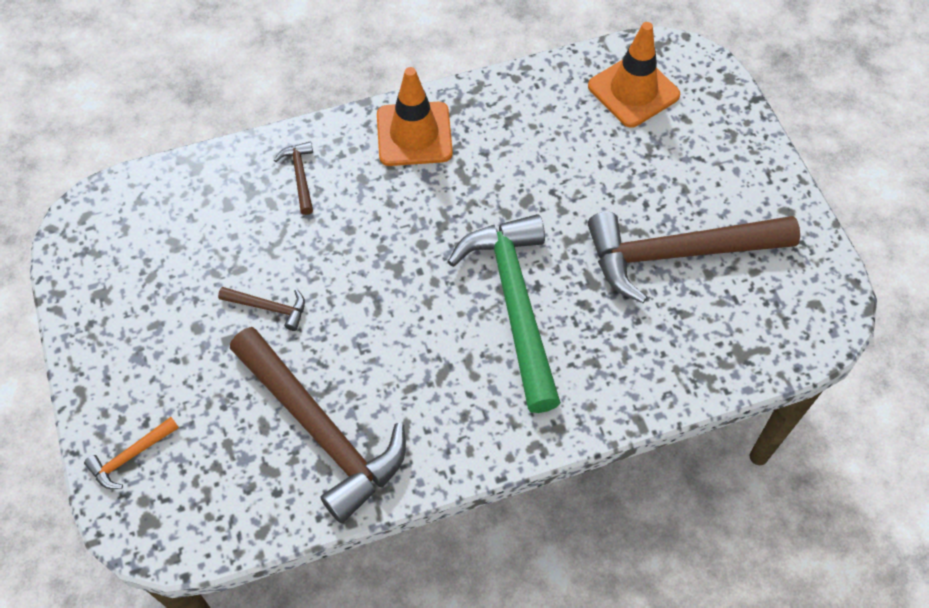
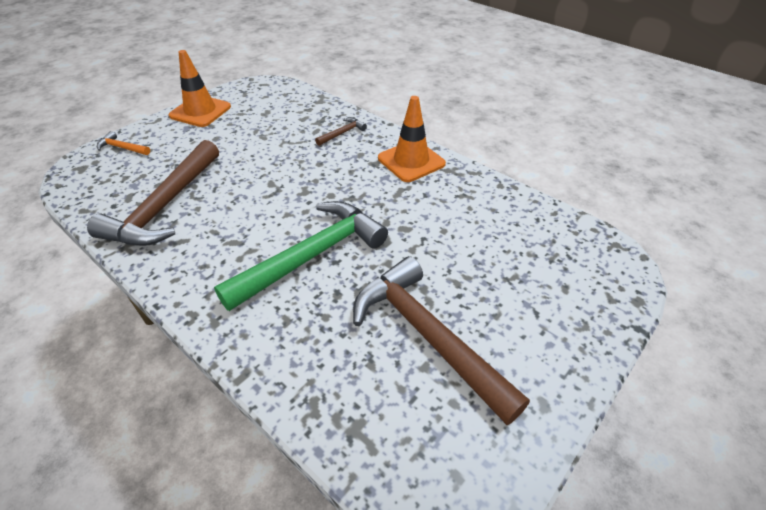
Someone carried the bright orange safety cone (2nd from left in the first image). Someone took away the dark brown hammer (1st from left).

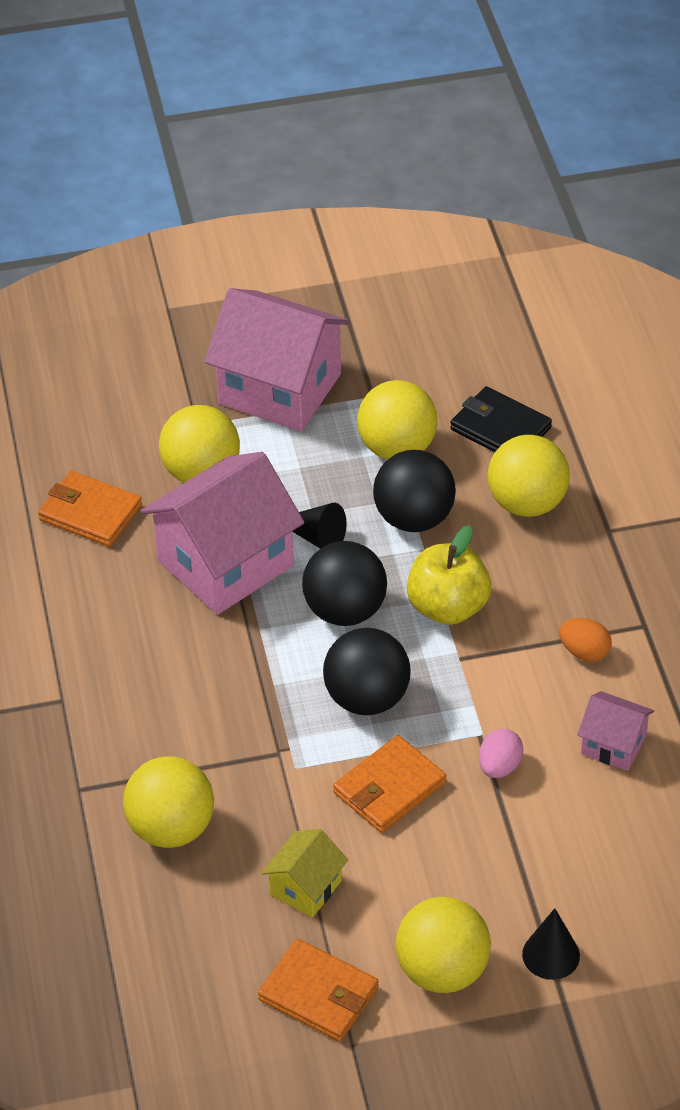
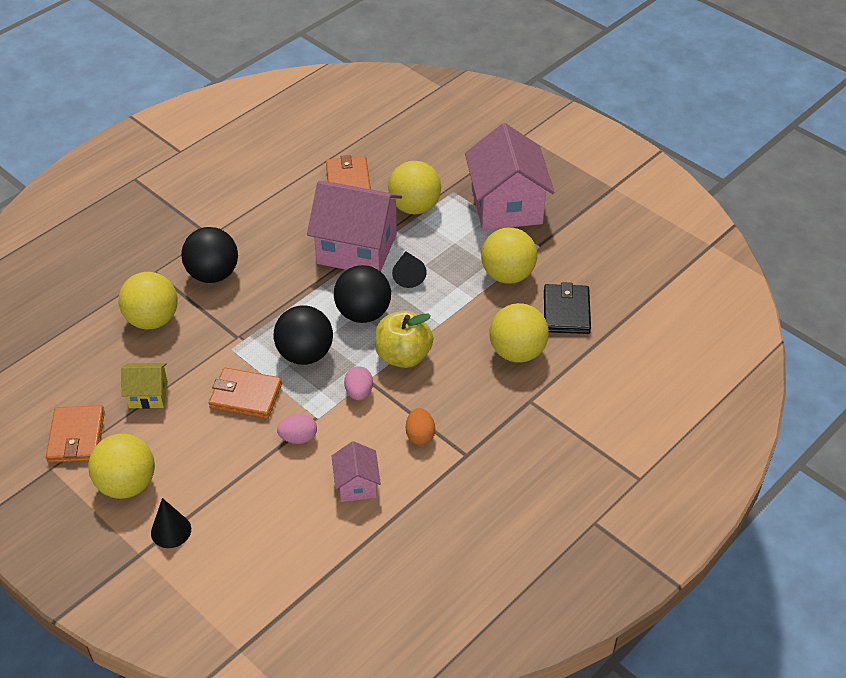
Someone carried the black play ball (3rd from left in the first image). Someone put down the pink toy egg (2nd from left).

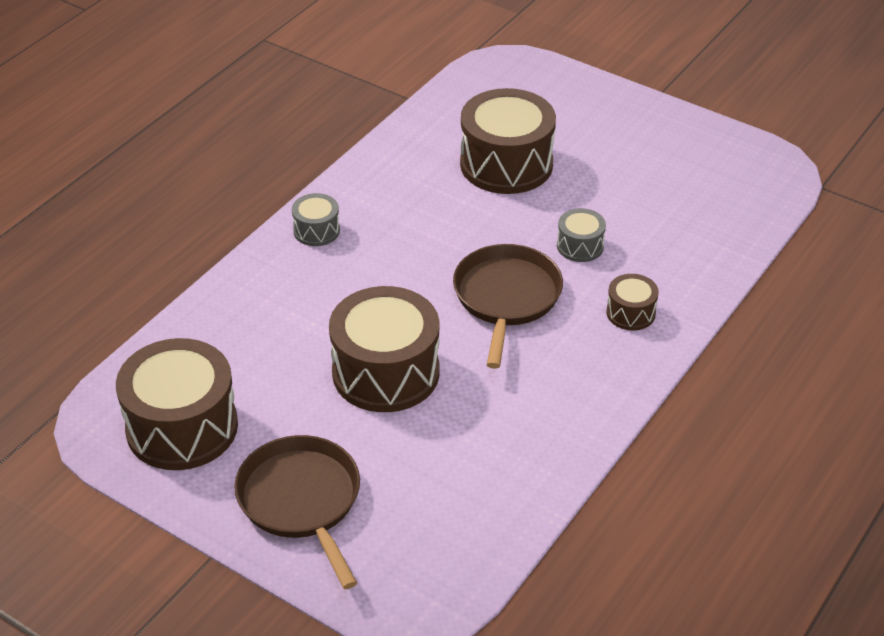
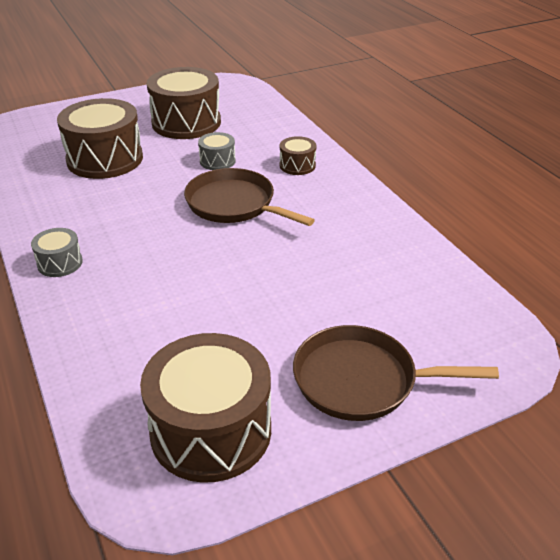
Someone carried the dark brown toy drum (2nd from left).

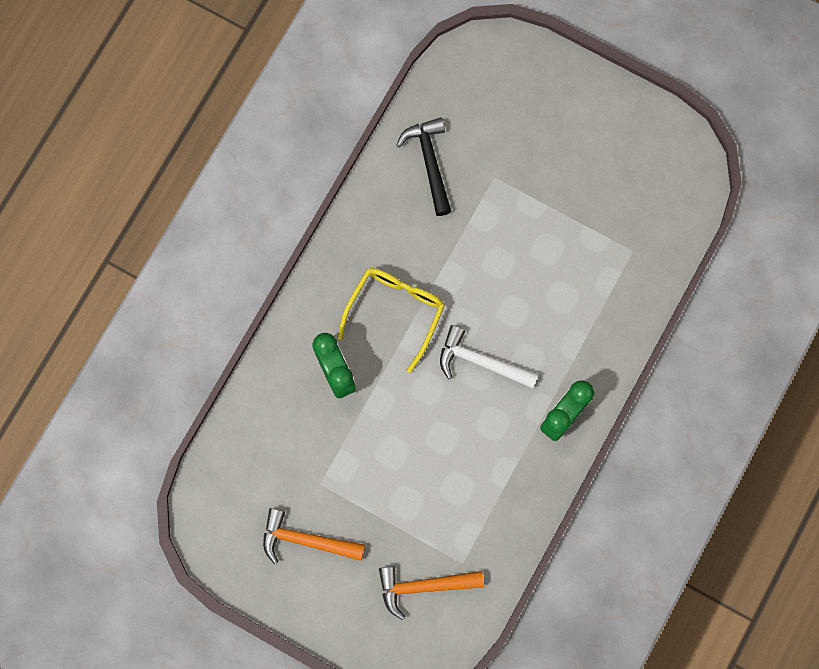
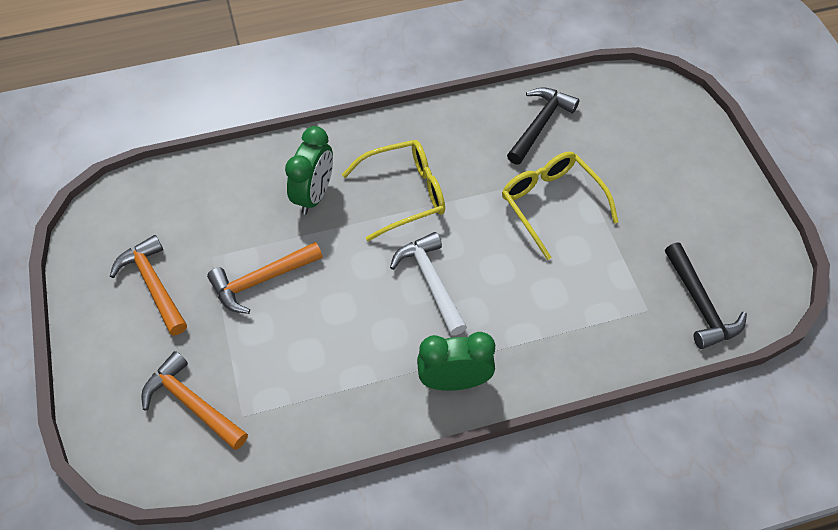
Someone put down the bright yellow glasses (2nd from left). Someone put down the bright orange hammer (3rd from left). Someone put down the black hammer (2nd from left).

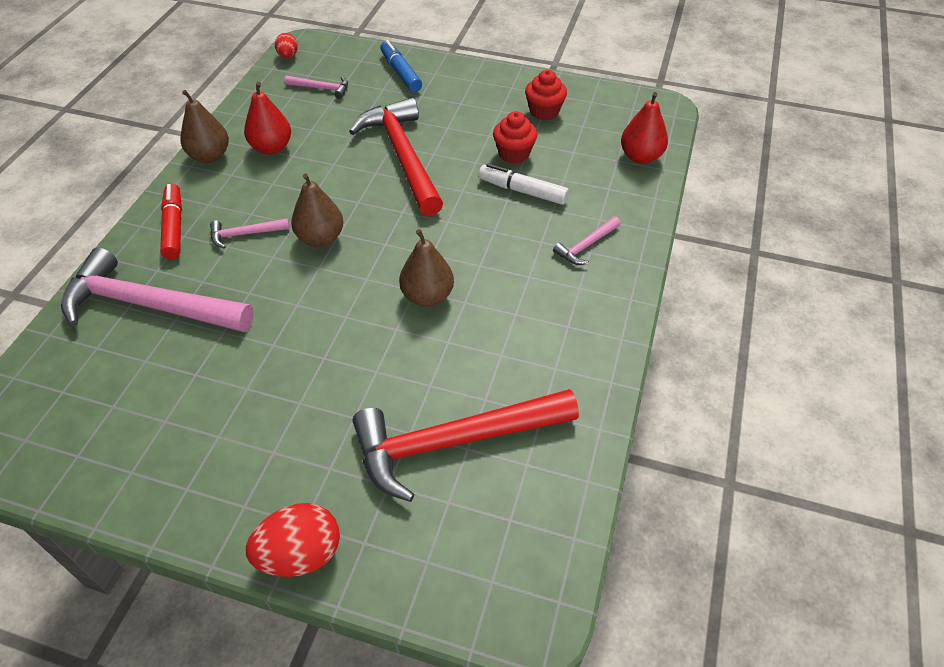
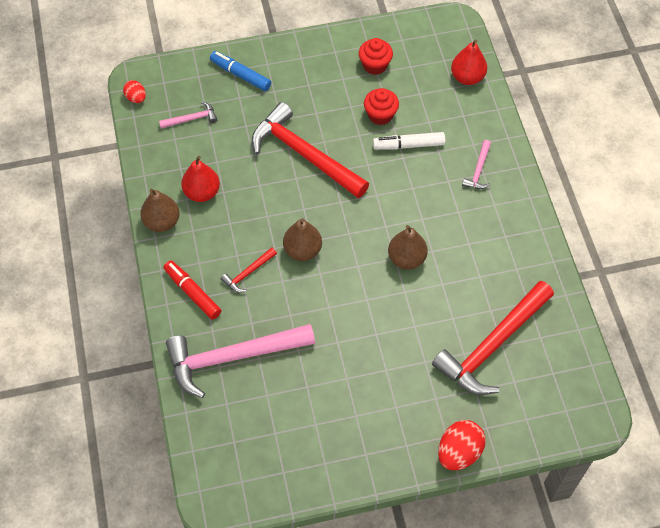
Someone repainted the pink hammer (2nd from left), which became the scarlet hammer (1st from left).

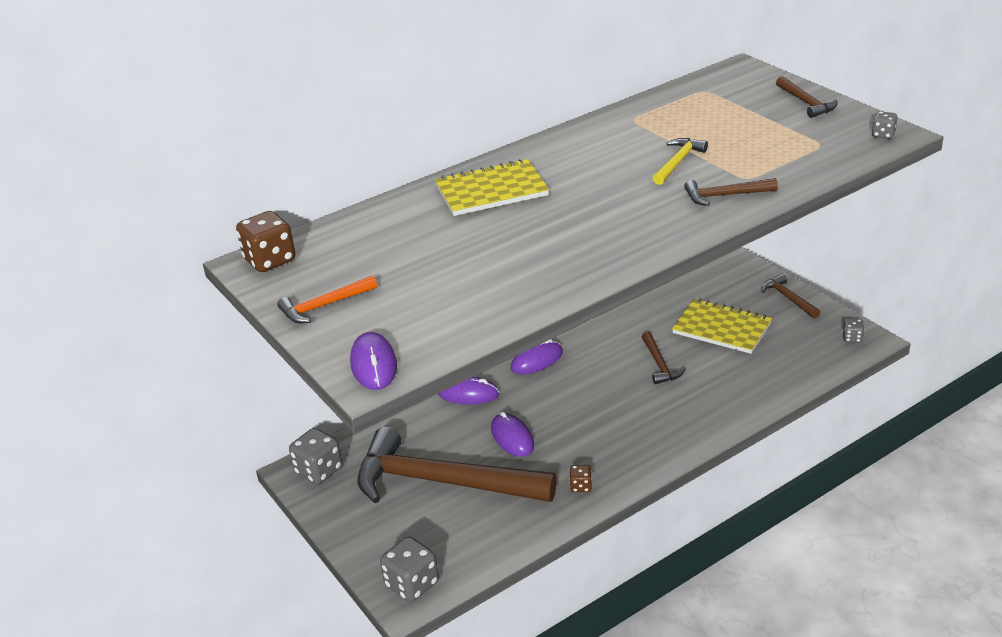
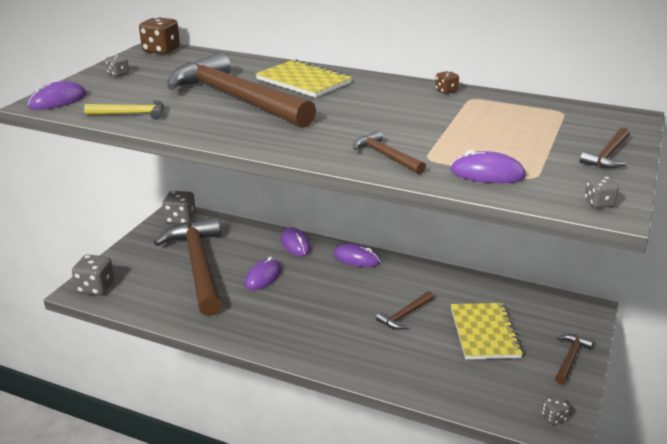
Someone carried the bright yellow hammer. Someone swapped the bright orange hammer for the ash-grey dice (2nd from left). Someone carried the dark brown dice (2nd from left). Someone put down the dark brown hammer (2nd from left). Someone put down the violet computer mouse (5th from left).

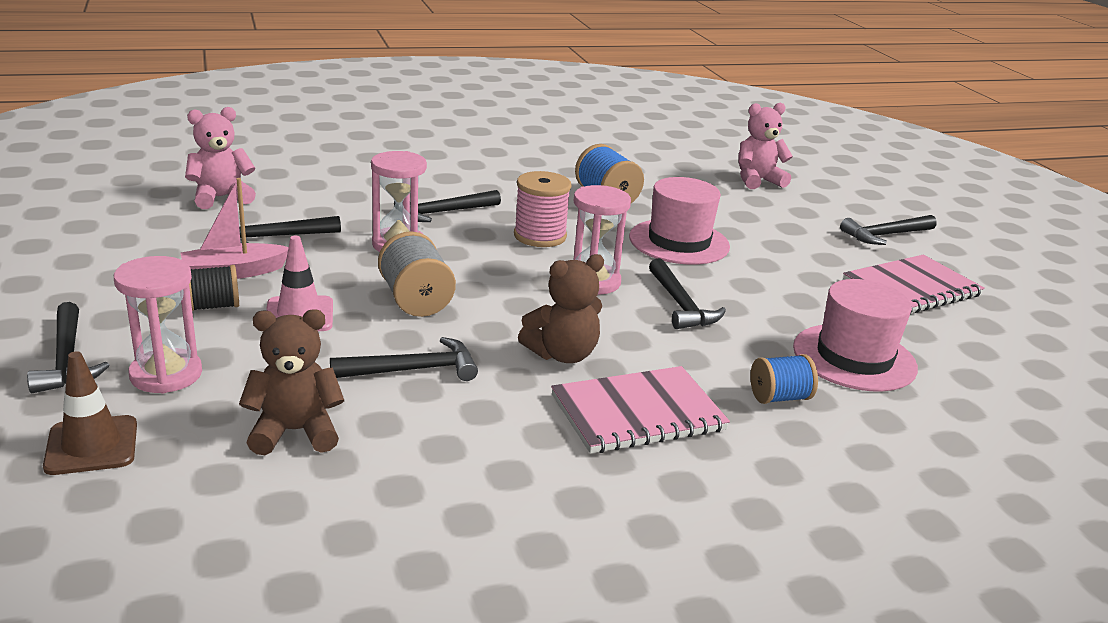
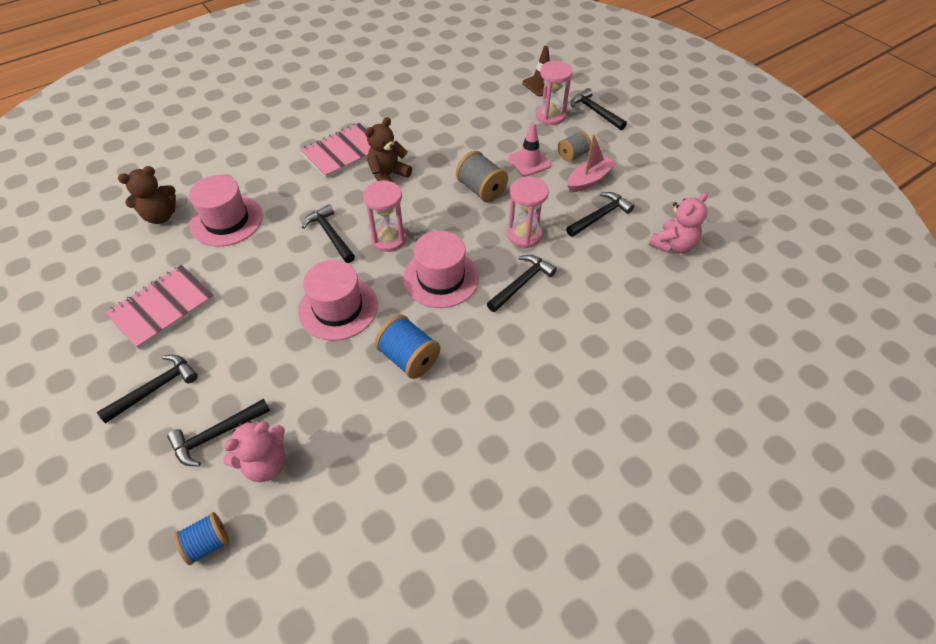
Someone swapped the pink reel of thread for the pink tall hat (3rd from left). Someone repainted the black reel of thread, which became the ash-grey reel of thread (2nd from left). Someone carried the dark brown teddy bear (1st from left). Someone carried the black hammer (3rd from left in the first image). Someone carried the royal blue reel of thread (2nd from left in the first image).

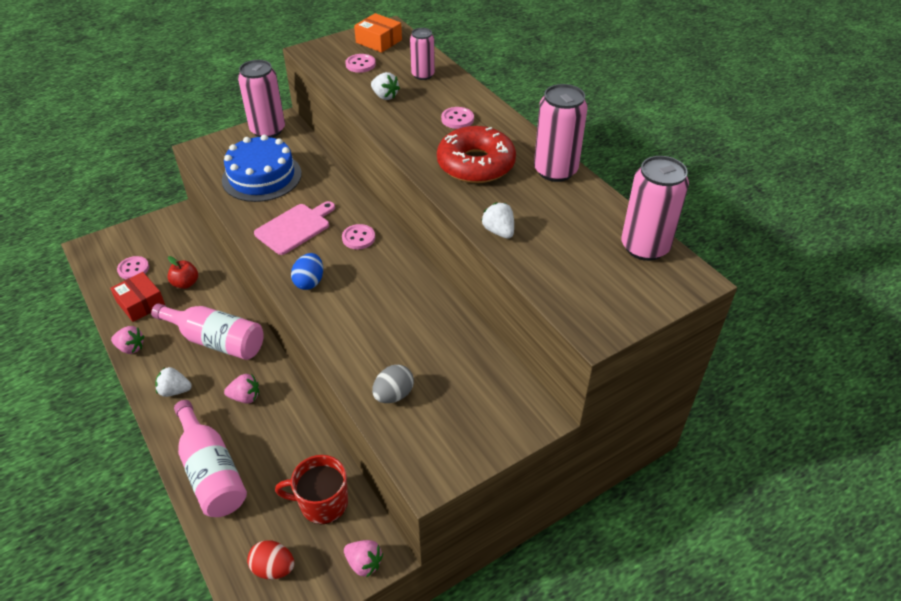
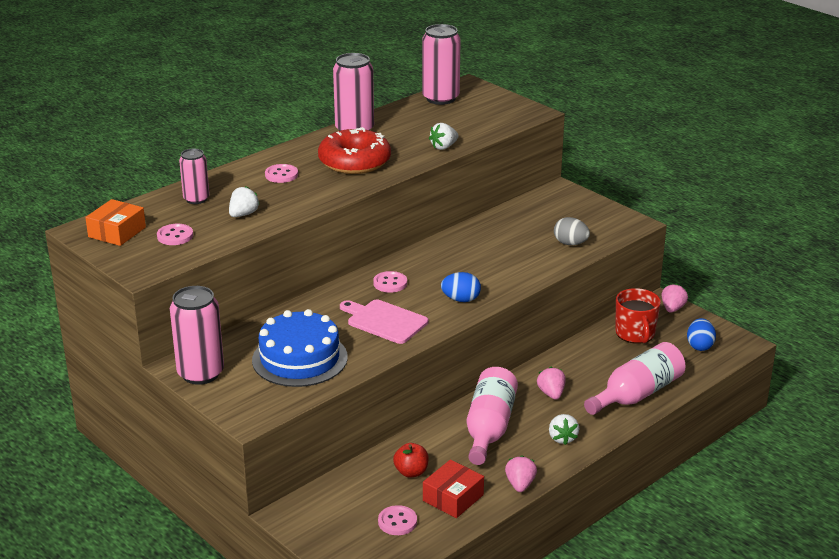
Someone repainted the scarlet toy egg, which became the royal blue toy egg (2nd from left).

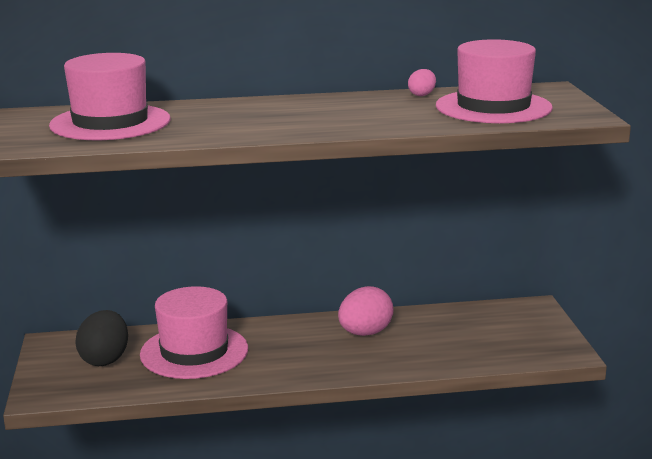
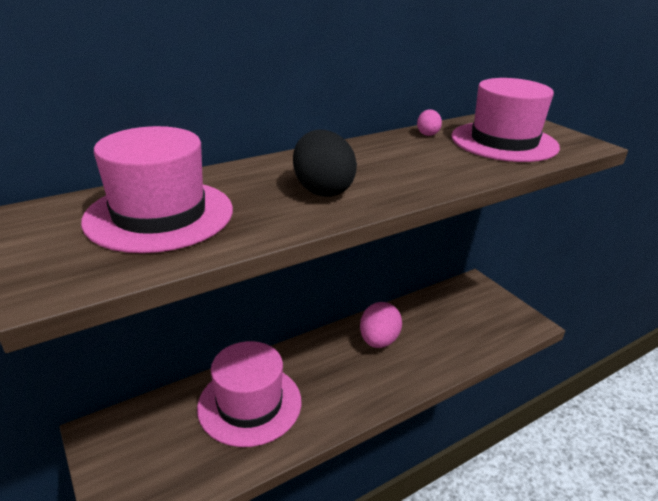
Someone carried the black toy egg.

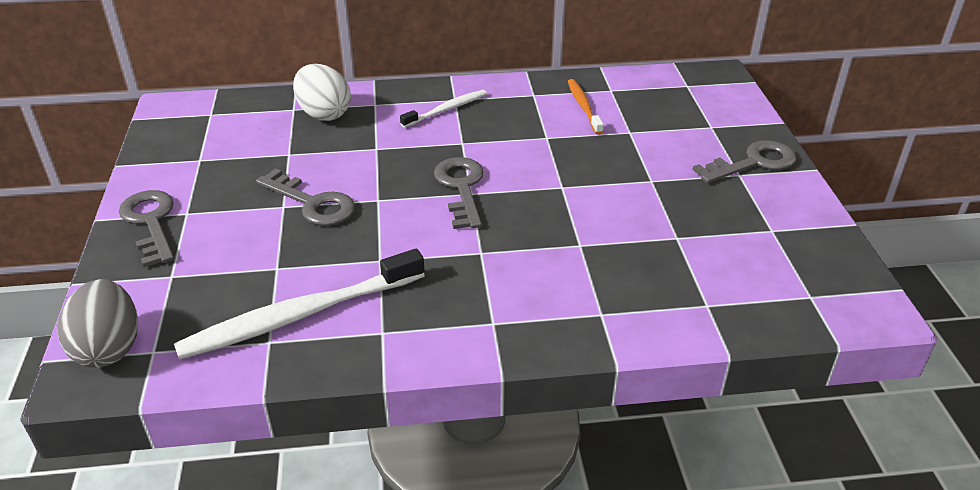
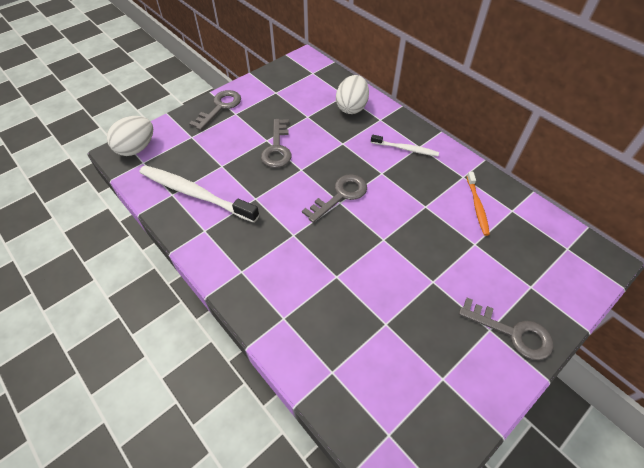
Someone rotated the bright orange tooth brush by 135 degrees clockwise. Someone repainted the ash-grey toy egg, which became the pure white toy egg (1st from left).

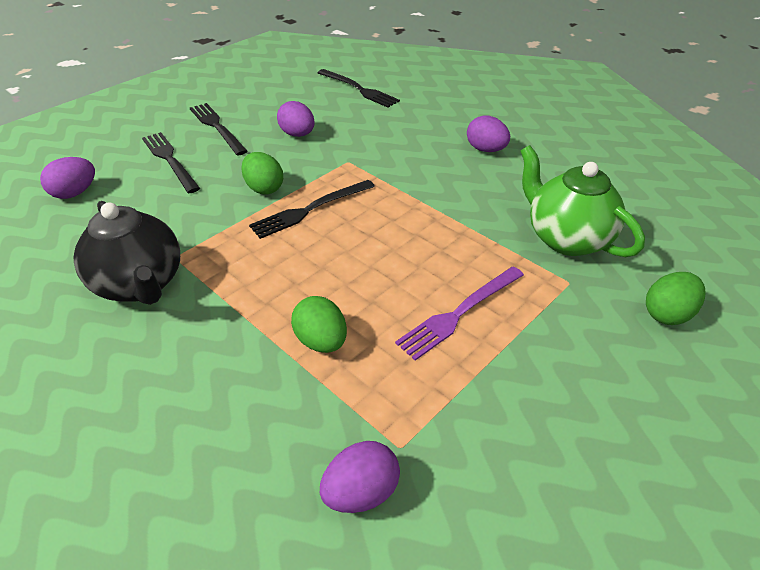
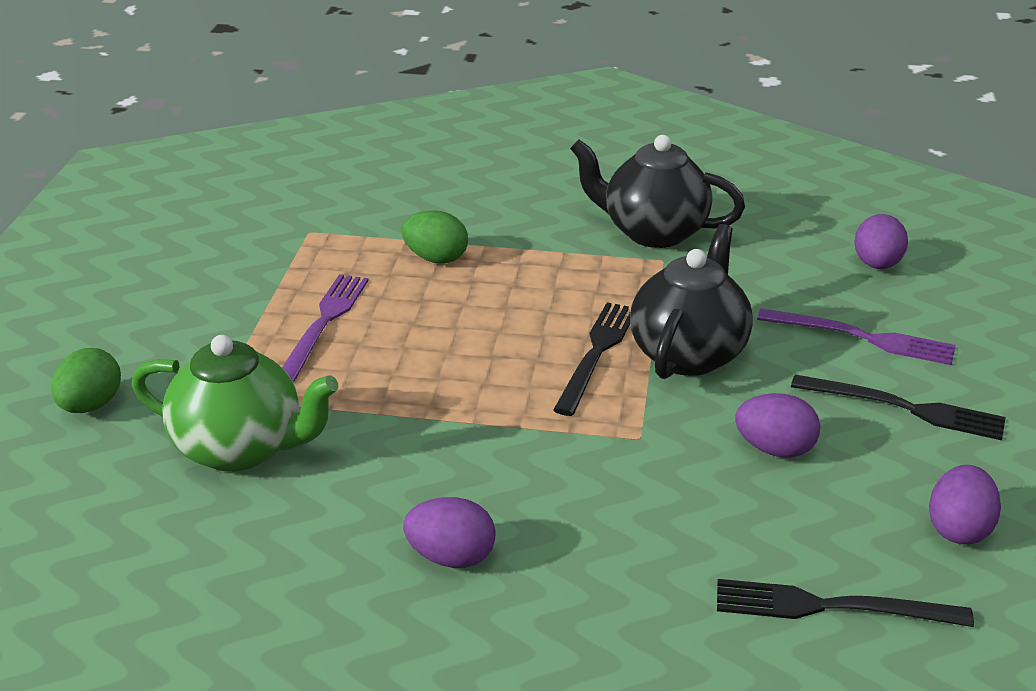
Someone repainted the black table fork (1st from left), which became the violet table fork (2nd from left). Someone swapped the leaf-green toy egg (1st from left) for the black tea pot (2nd from left). Someone carried the violet toy egg (3rd from left in the first image).

